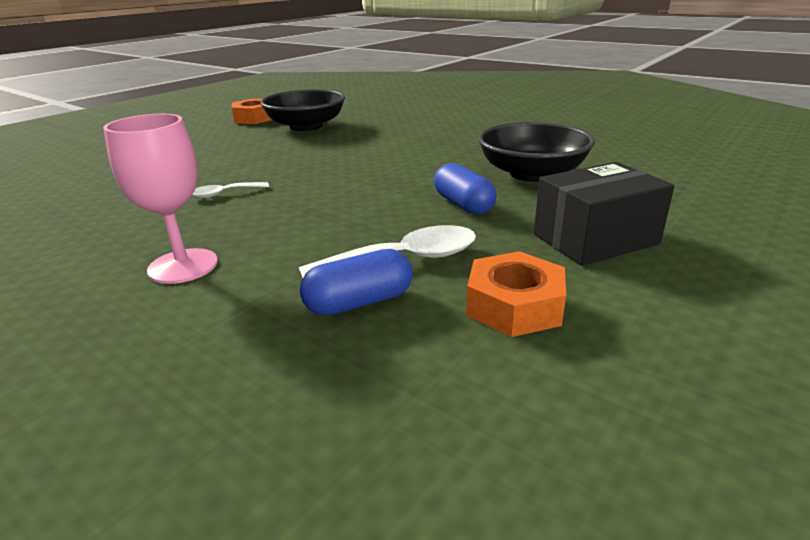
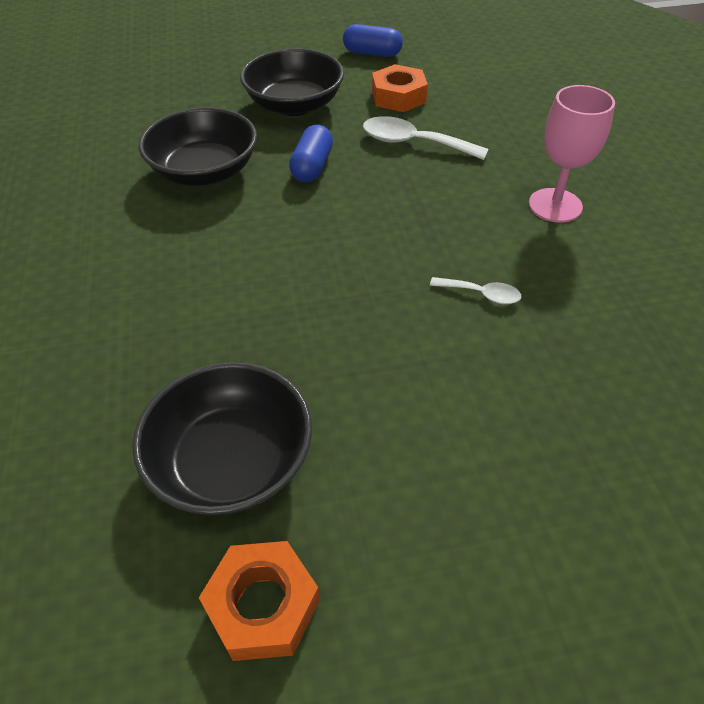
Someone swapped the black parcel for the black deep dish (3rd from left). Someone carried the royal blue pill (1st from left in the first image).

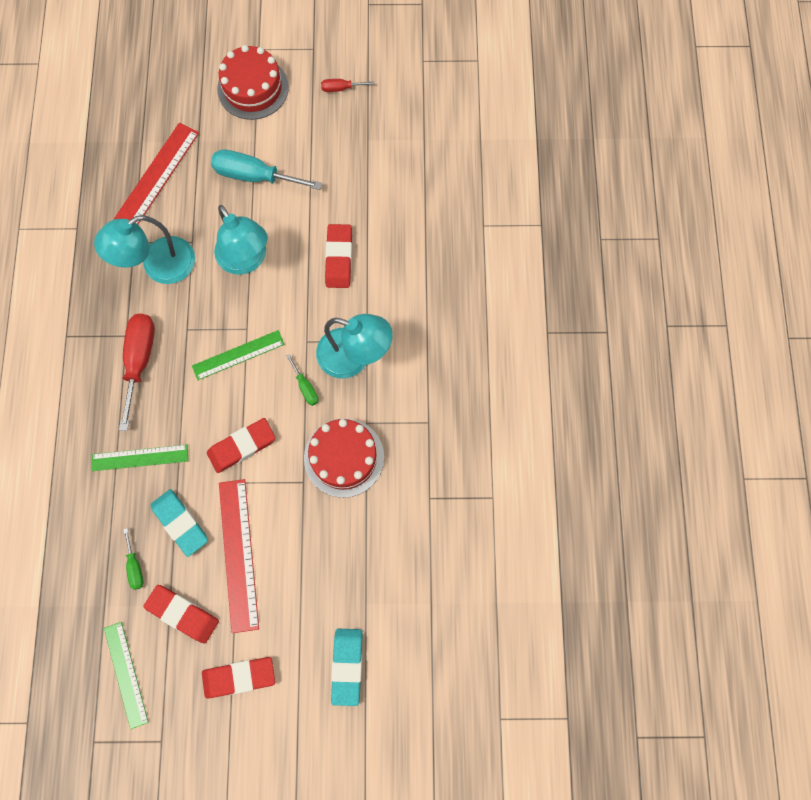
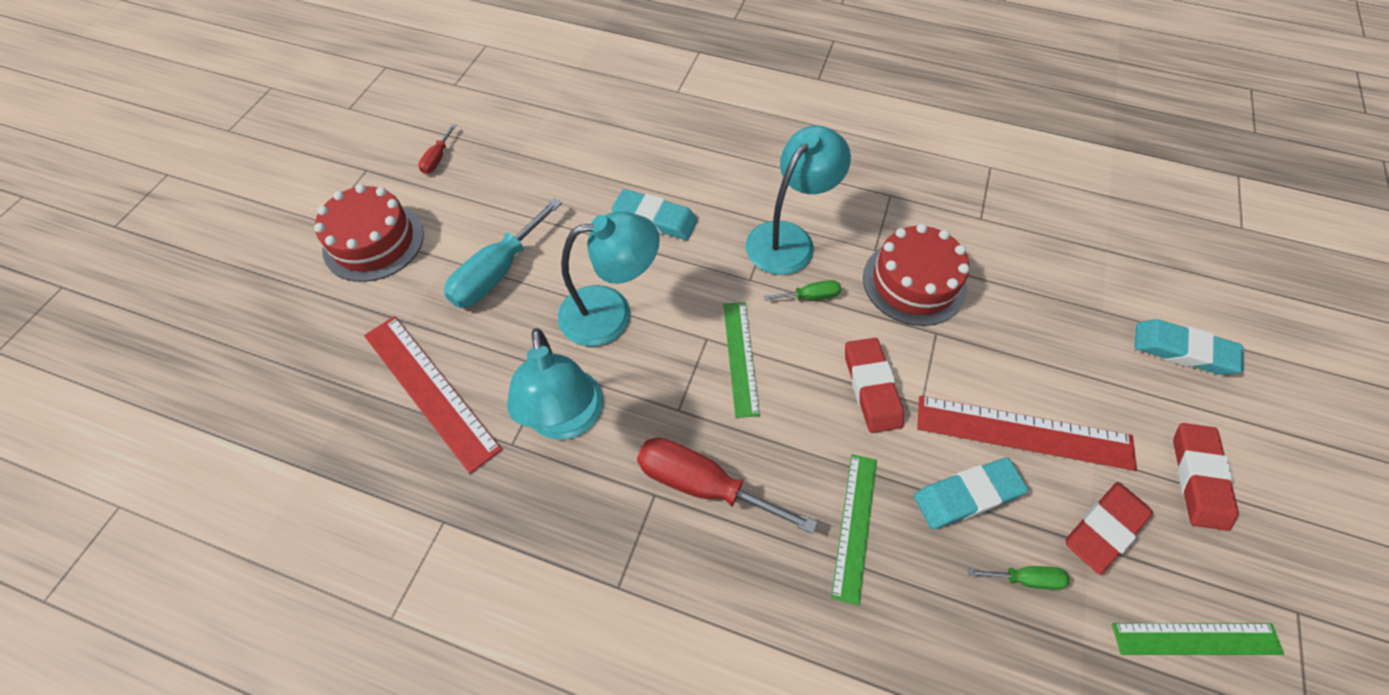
Someone repainted the scarlet pencil eraser (4th from left), which became the turquoise pencil eraser (1st from left).

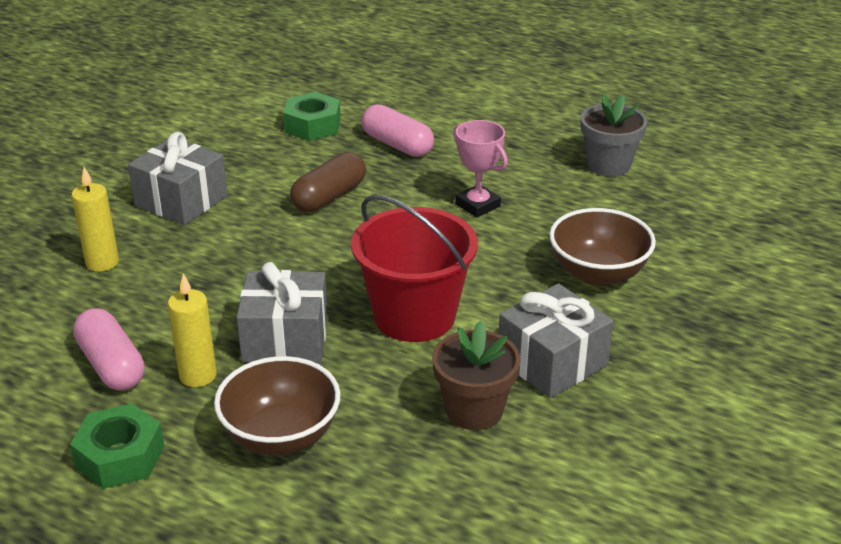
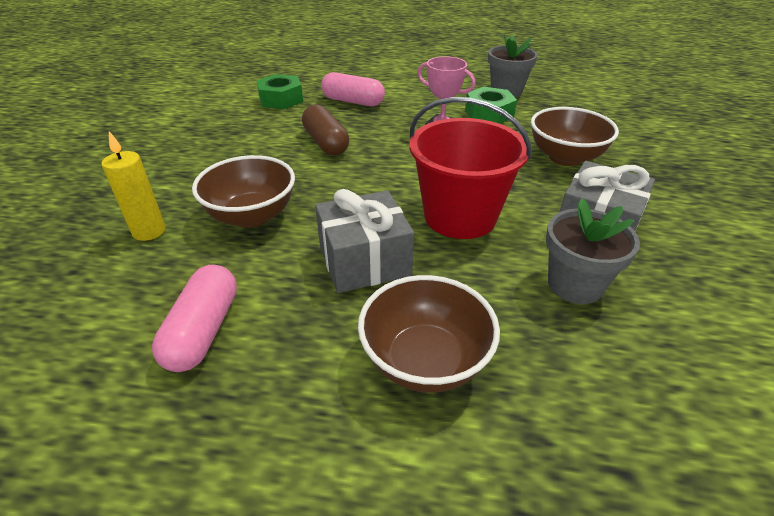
Someone took away the ash-grey present (1st from left). Someone rotated the dark brown pill by 45 degrees counterclockwise. Someone took away the bright yellow candle (2nd from left). Someone rotated the pink pill (1st from left) by 60 degrees clockwise. Someone repainted the dark brown plant pot, which became the ash-grey plant pot (2nd from left). Someone carried the leaf-green hex nut (1st from left in the first image). Someone put down the dark brown deep dish (1st from left).

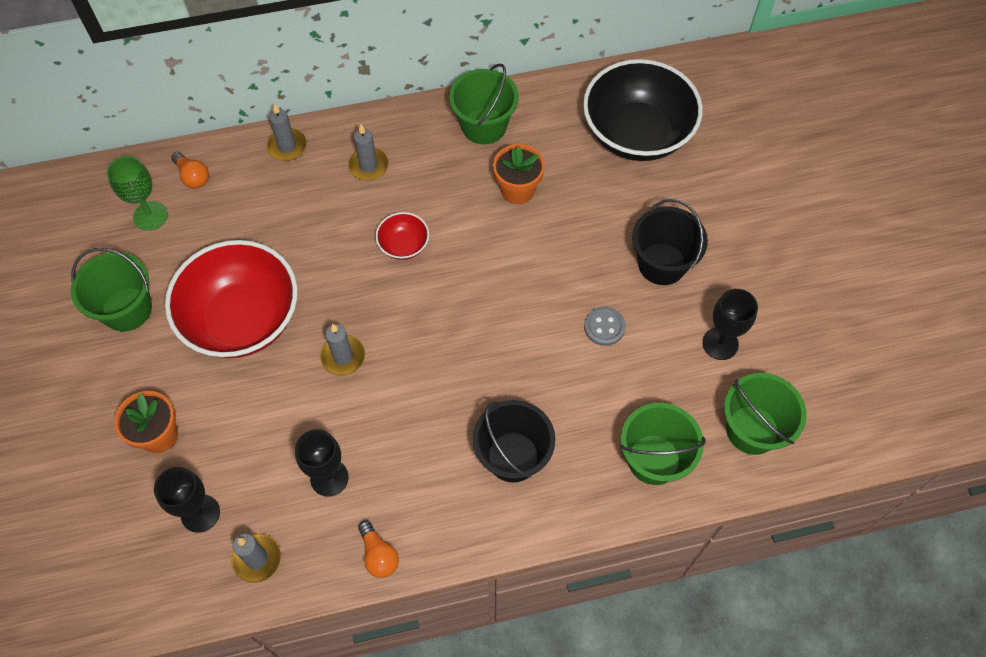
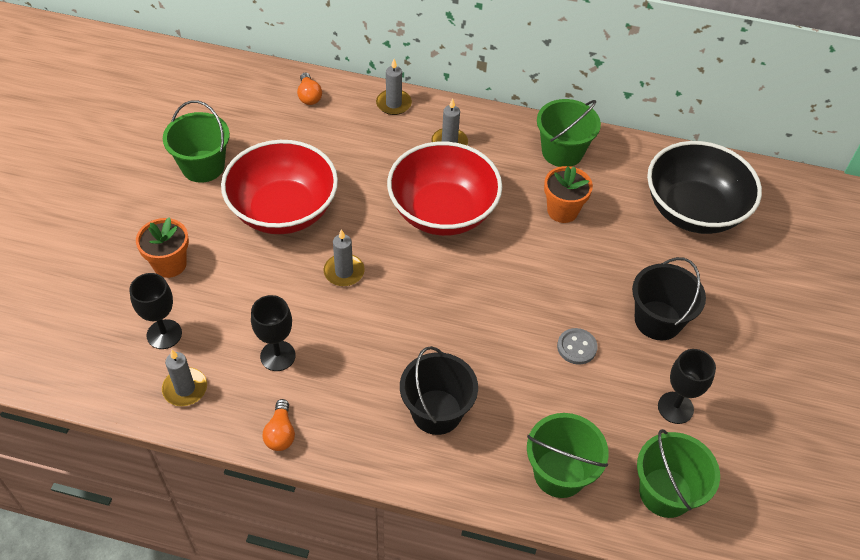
Someone took away the leaf-green wine glass. Someone scaled the scarlet deep dish (2nd from left) by 2.30.

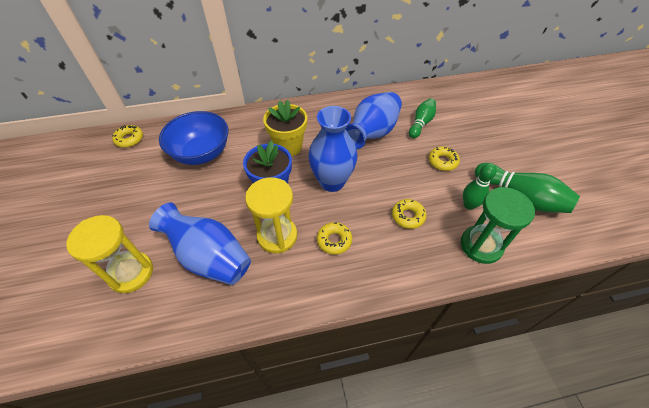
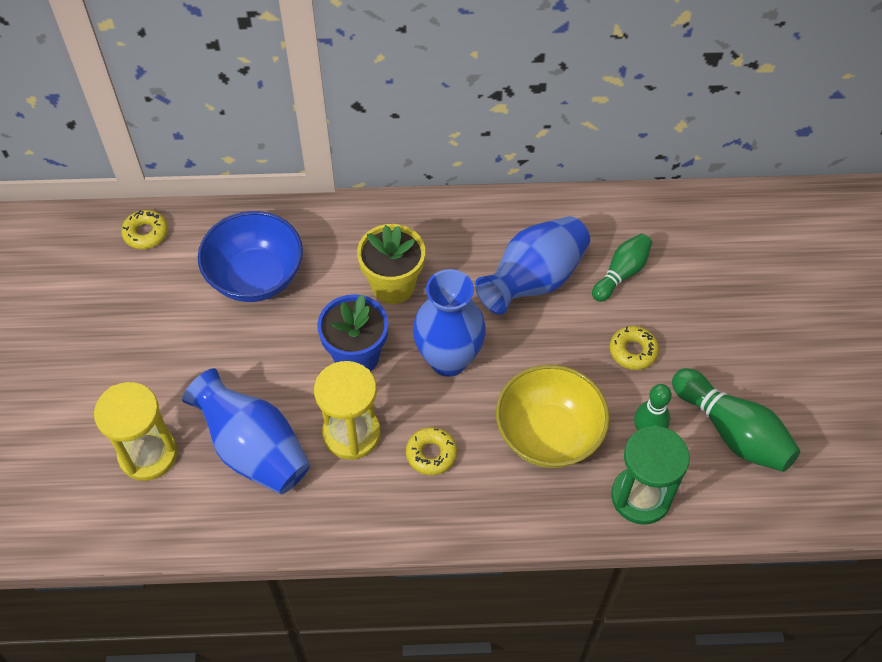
Someone swapped the bright yellow glazed donut (3rd from left) for the bright yellow deep dish.

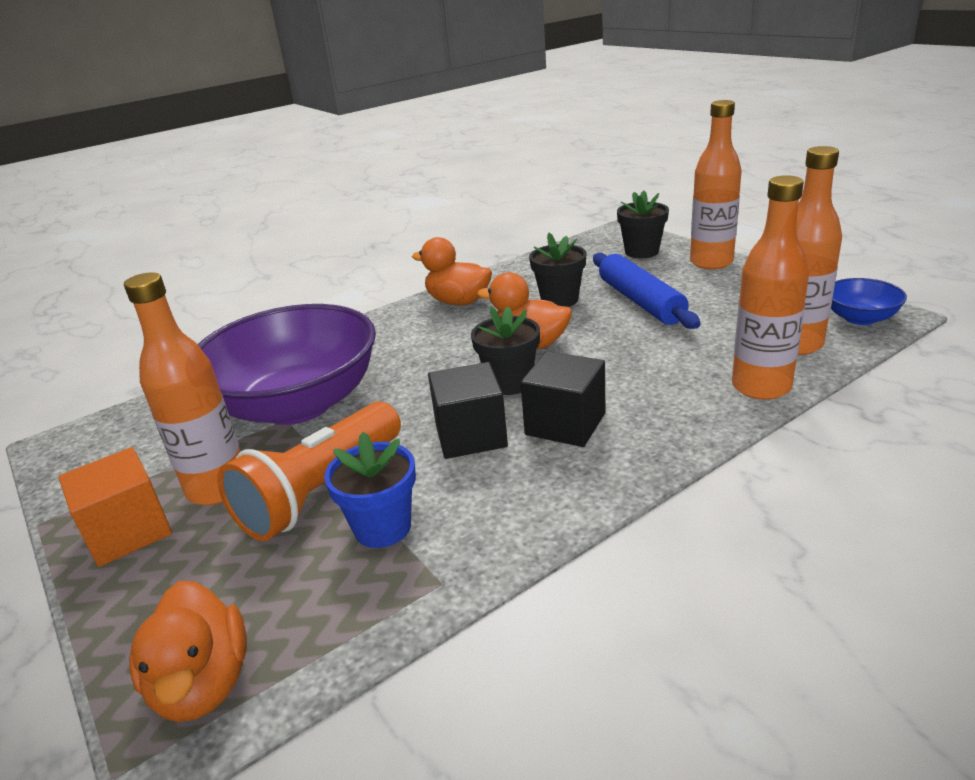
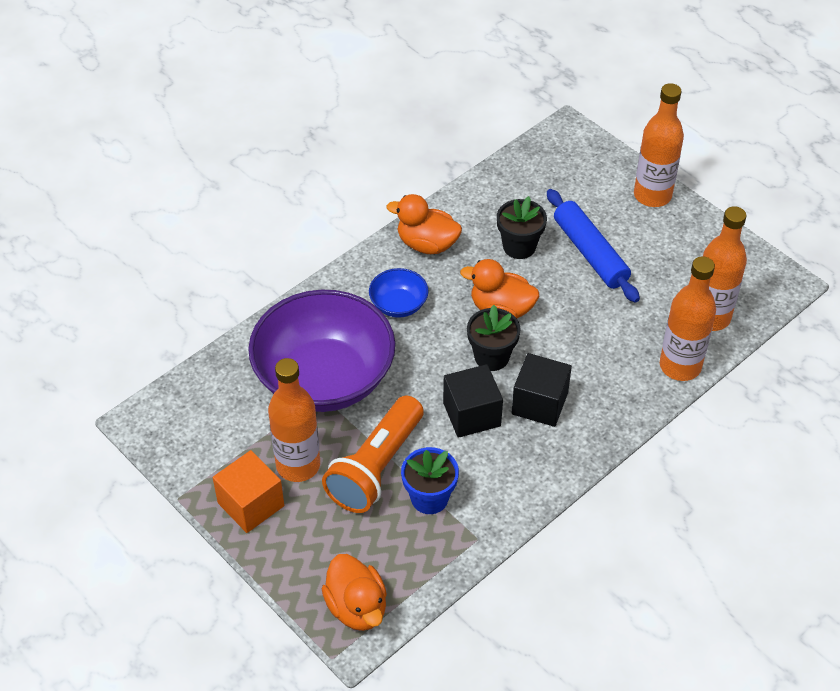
Someone took away the black plant pot (3rd from left). Someone carried the royal blue deep dish.

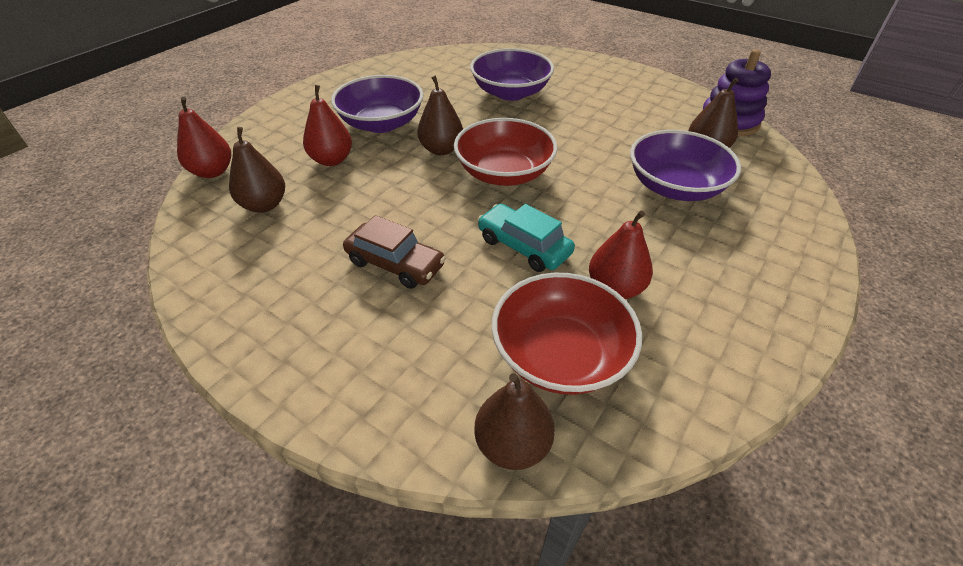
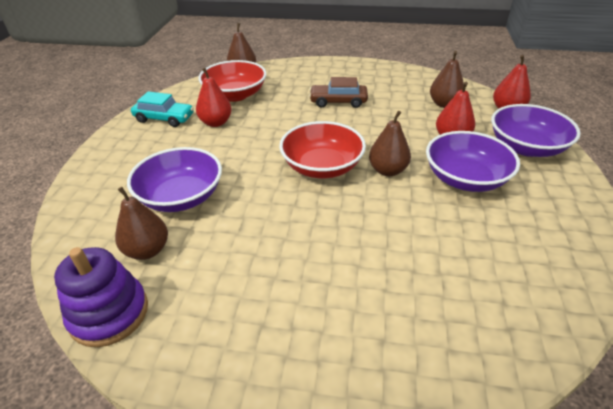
Someone carried the violet deep dish (2nd from left in the first image). Someone carried the turquoise car.

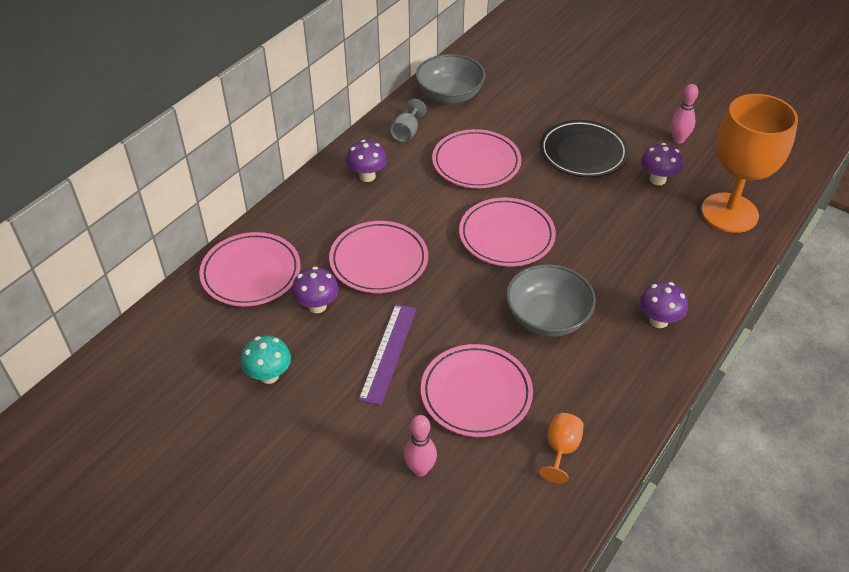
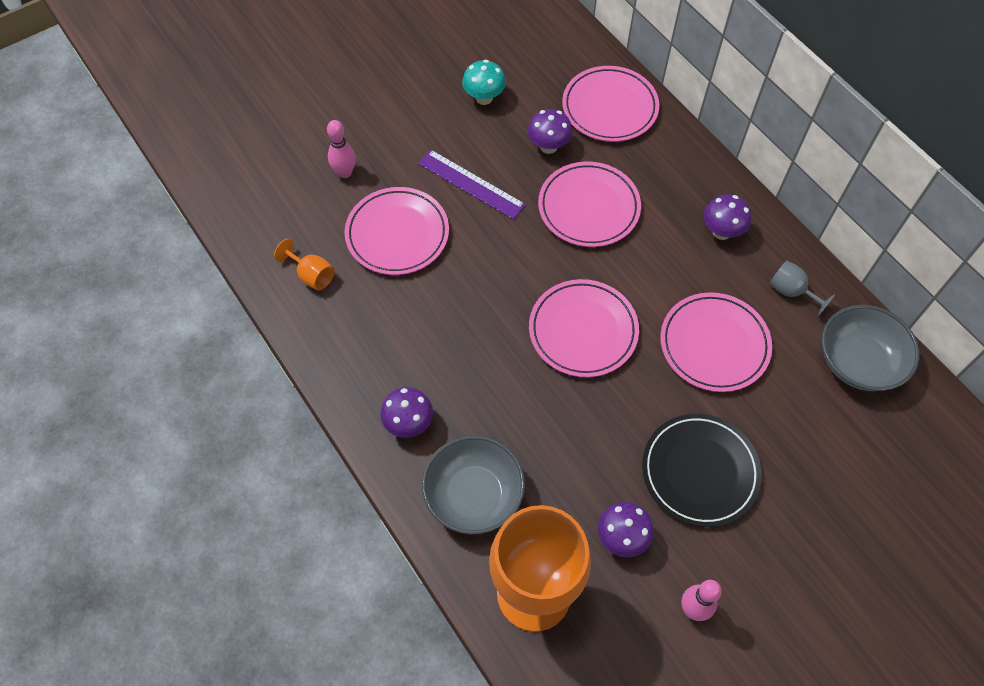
Someone carried the ash-grey deep dish (2nd from left in the first image).

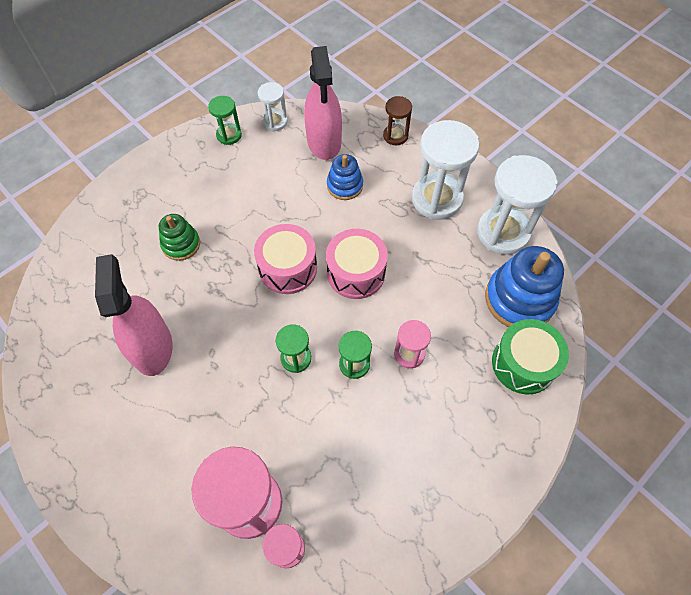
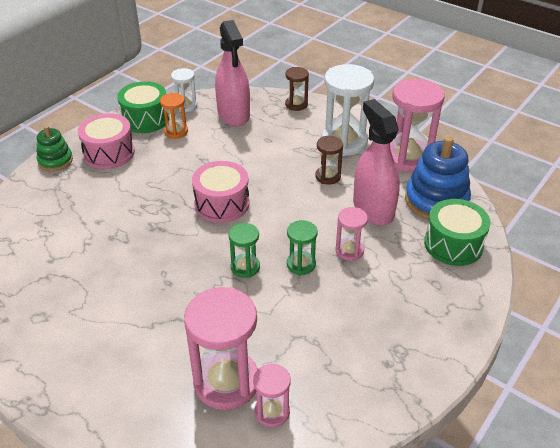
Someone swapped the leaf-green sand timer (1st from left) for the leaf-green toy drum (1st from left). Someone took away the royal blue stacking rings (1st from left). Someone repainted the pure white sand timer (3rd from left), which became the pink sand timer (4th from left). Someone carried the leaf-green stacking rings. Someone carried the pink toy drum (2nd from left in the first image). Someone carried the pink spray cleaner (1st from left in the first image). Someone put down the bright orange sand timer. Someone put down the dark brown sand timer (2nd from left).

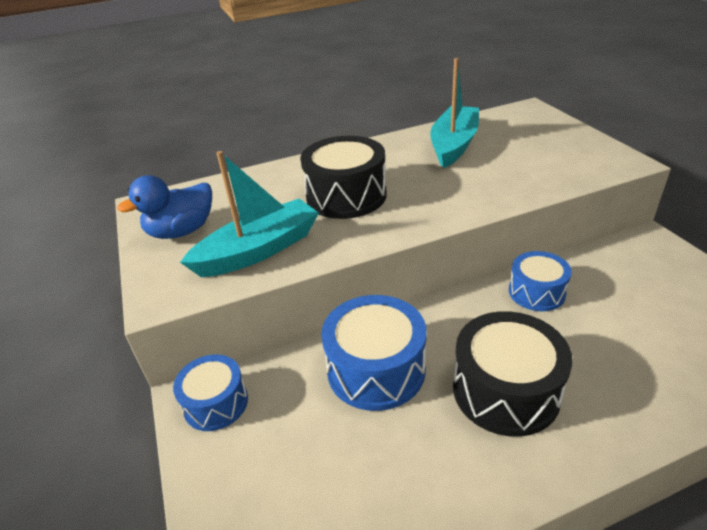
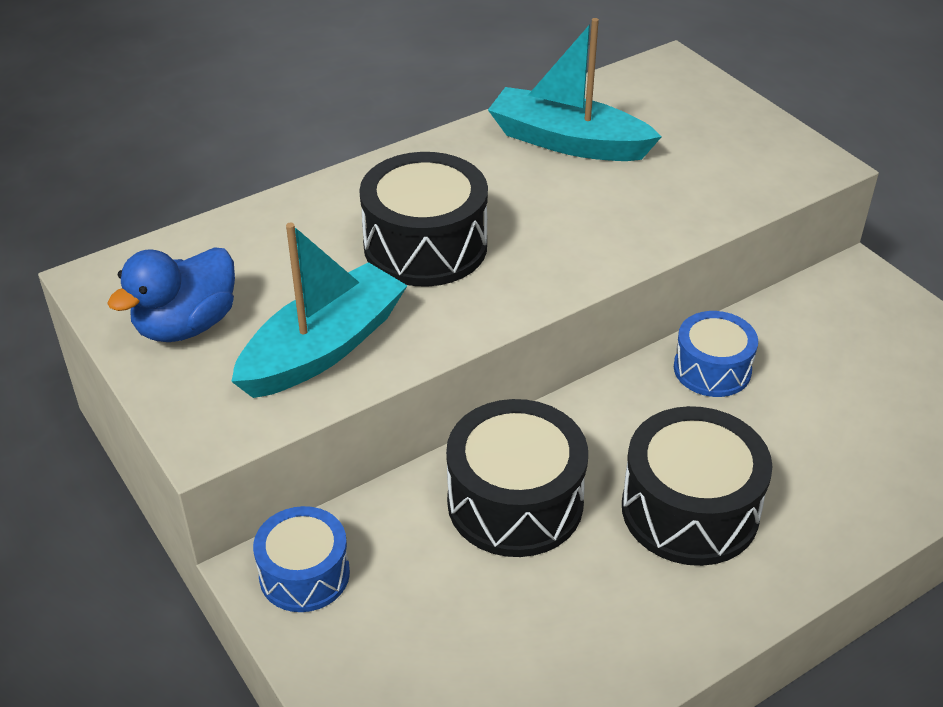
Someone rotated the turquoise sailboat (2nd from left) by 75 degrees counterclockwise. Someone repainted the royal blue toy drum (2nd from left), which became the black toy drum (2nd from left).

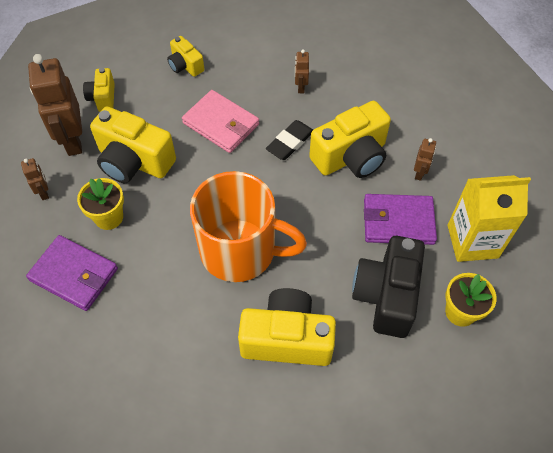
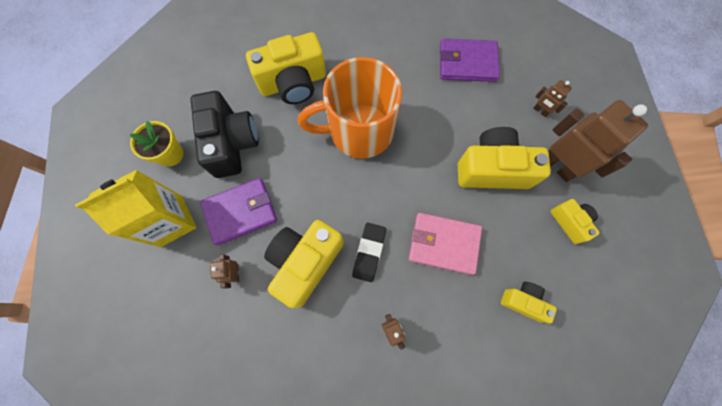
Someone took away the bright yellow plant pot (1st from left).

